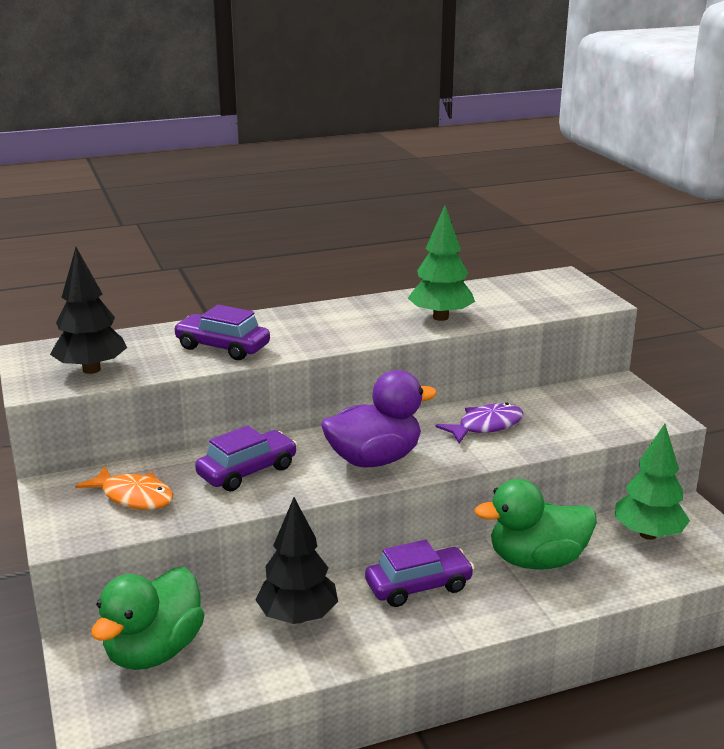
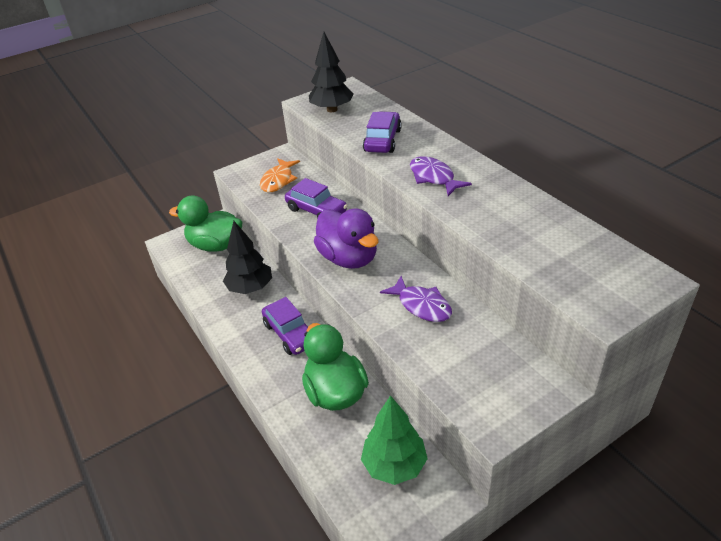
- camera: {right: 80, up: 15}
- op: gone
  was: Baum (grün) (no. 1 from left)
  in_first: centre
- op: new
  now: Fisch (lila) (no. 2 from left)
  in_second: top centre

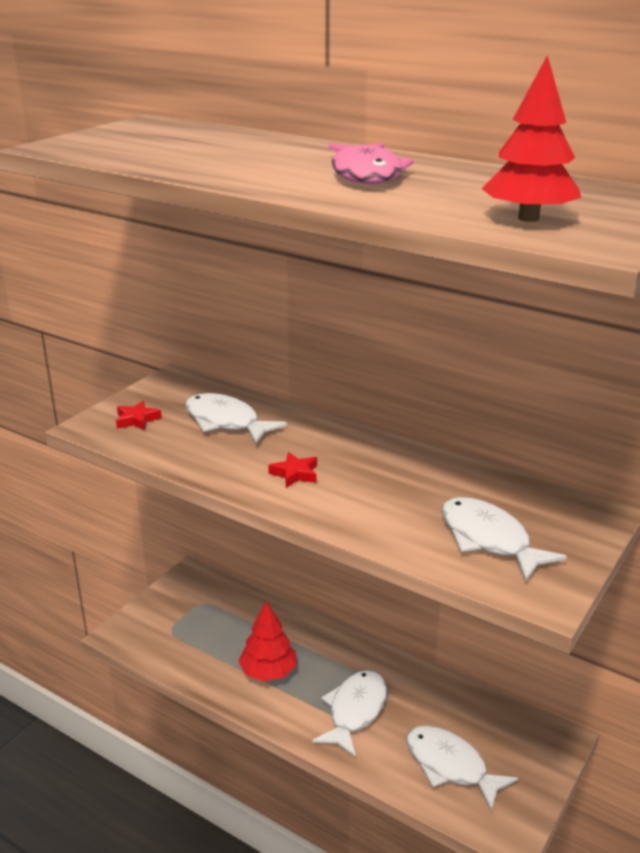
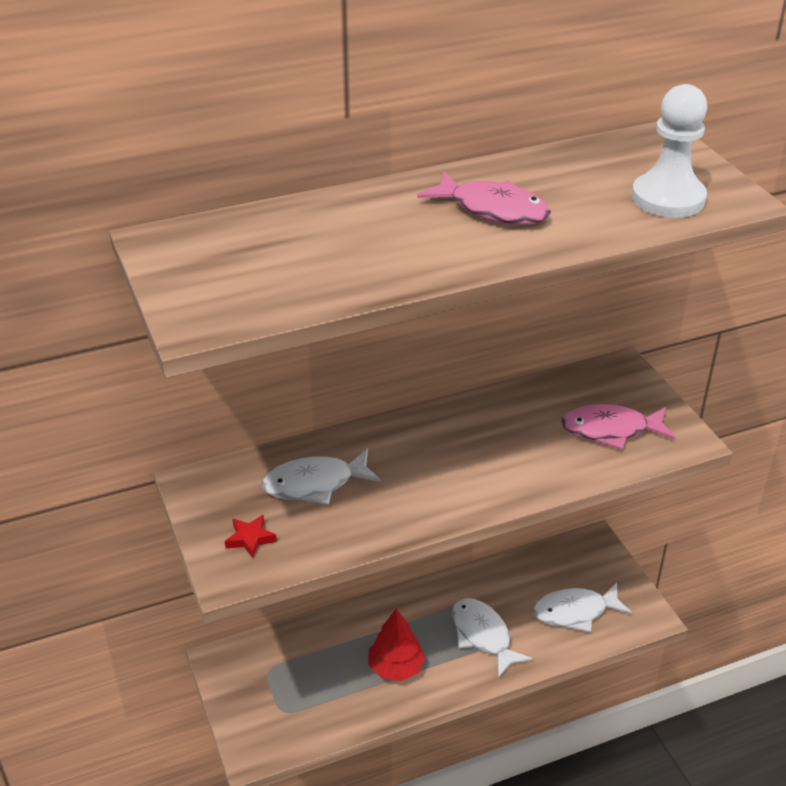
- camera: {right: -55, up: 10}
- op: gone
  was: Stern (rot) (no. 2 from left)
  in_first: centre
- op: swapped
  was: Baum (rot) (no. 2 from left)
  now: Bauer (weiß)
  in_first: top right
  in_second: top right
- op: repainted
  was: Fisch (weiß) (no. 4 from left)
  now: Fisch (rosa) (no. 2 from left)
  in_first: middle right
  in_second: middle right

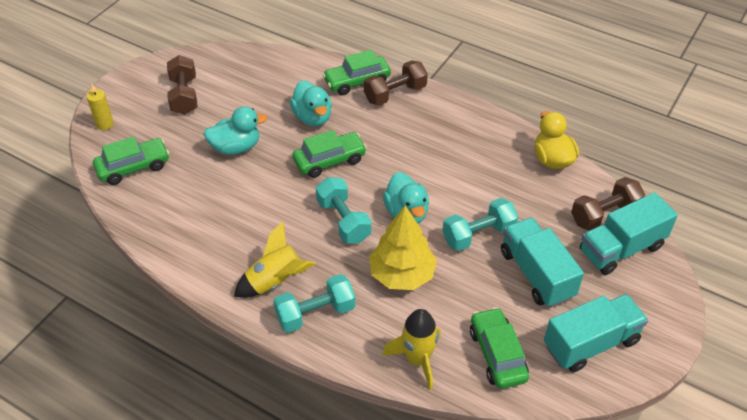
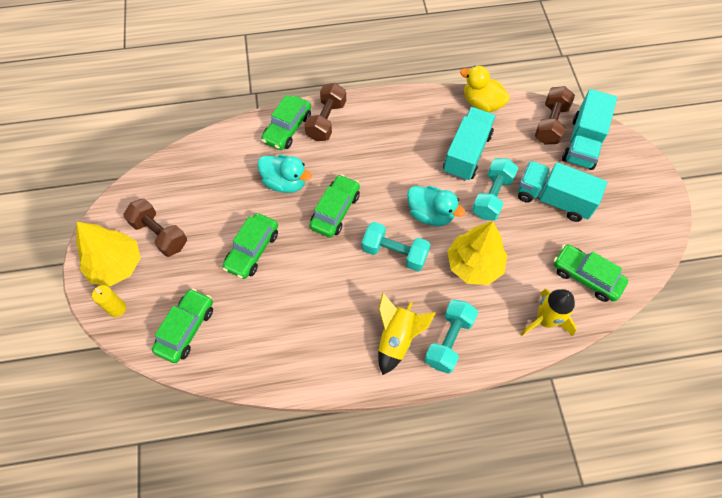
- camera: {right: -40, up: 15}
- op: new
  now: Baum (gelb) (no. 1 from left)
  in_second: middle left
- op: shifted
  was: Lastwagen (türkis) (no. 2 from left in the first image)
  now: Lastwagen (türkis) (no. 1 from left)
  in_first: bottom right
  in_second: top centre
- op: swapped
  was: Ente (türkis) (no. 1 from left)
  now: Auto (grün) (no. 2 from left)
  in_first: top left
  in_second: centre

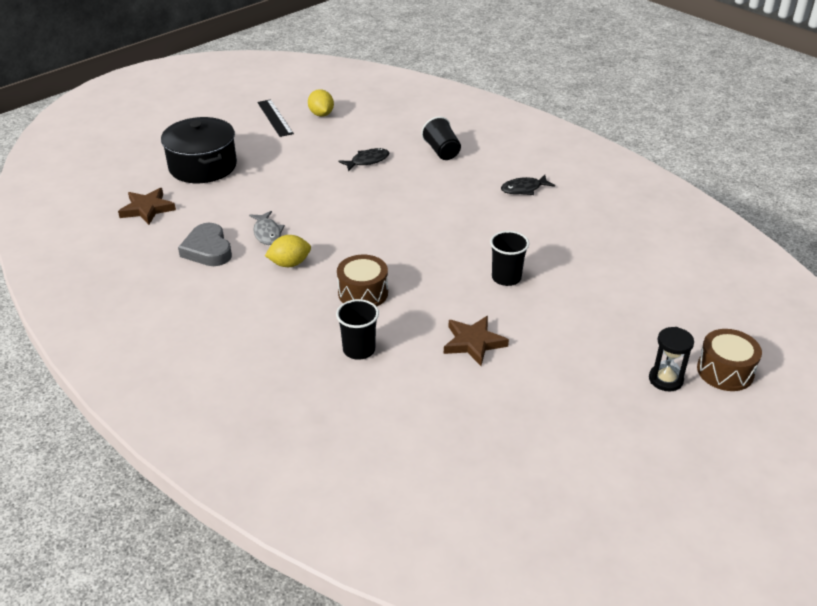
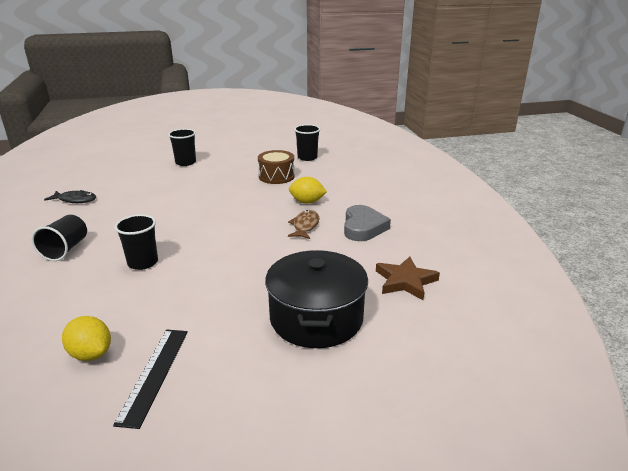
- camera: {right: -150, up: -10}
- op: gone
  was: Stern (braun) (no. 2 from left)
  in_first: centre
- op: gone
  was: Sanduhr (schwarz)
  in_first: middle right
- op: gone
  was: Trommel (braun) (no. 2 from left)
  in_first: middle right
- op: swapped
  was: Fisch (schwarz) (no. 1 from left)
  now: Becher (schwarz) (no. 2 from left)
  in_first: top centre
  in_second: middle left
- op: repainted
  was: Fisch (grau)
  now: Fisch (braun)
  in_first: middle left
  in_second: centre
- op: rotated
  was: Zitrone (gelb) (no. 2 from left in the first image)
  in_first: top centre
  in_second: bottom left
  clockwise: -60

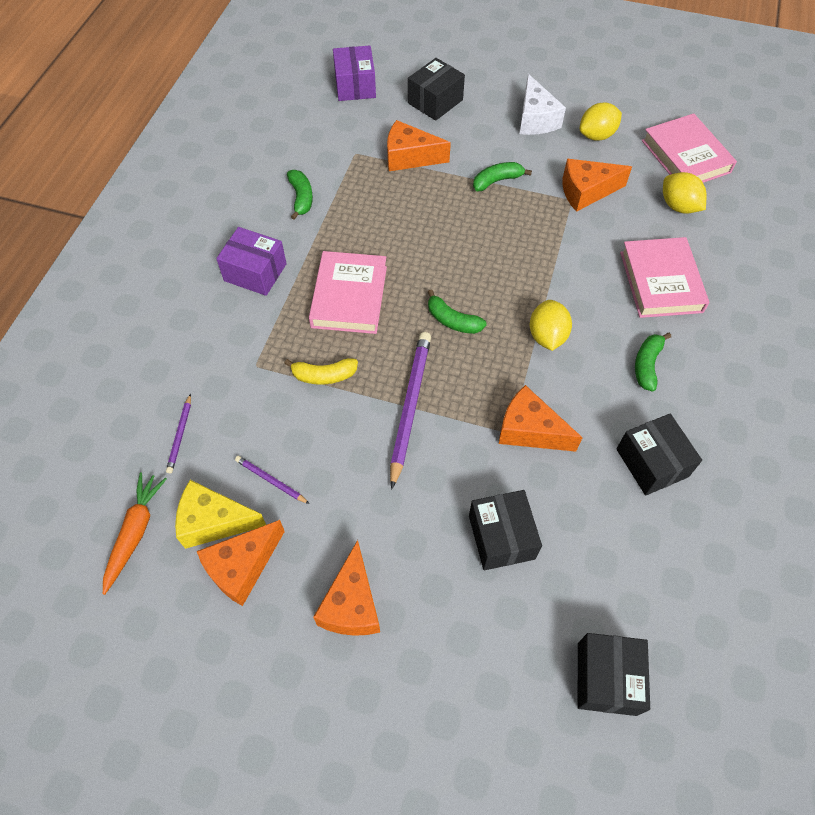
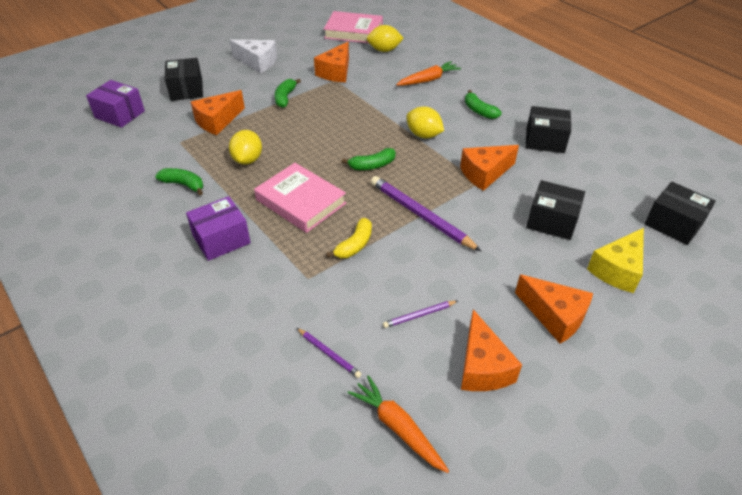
- camera: {right: -55, up: -15}
- op: shifted
  was: Käse (gelb)
  in_first: middle left
  in_second: middle right
- op: shifted
  was: Zitrone (gelb) (no. 2 from left in the first image)
  now: Zitrone (gelb) (no. 1 from left)
  in_first: top right
  in_second: top left
- op: swapped
  was: Buch (rosa) (no. 2 from left)
  now: Karotte (orange) (no. 2 from left)
  in_first: middle right
  in_second: top centre

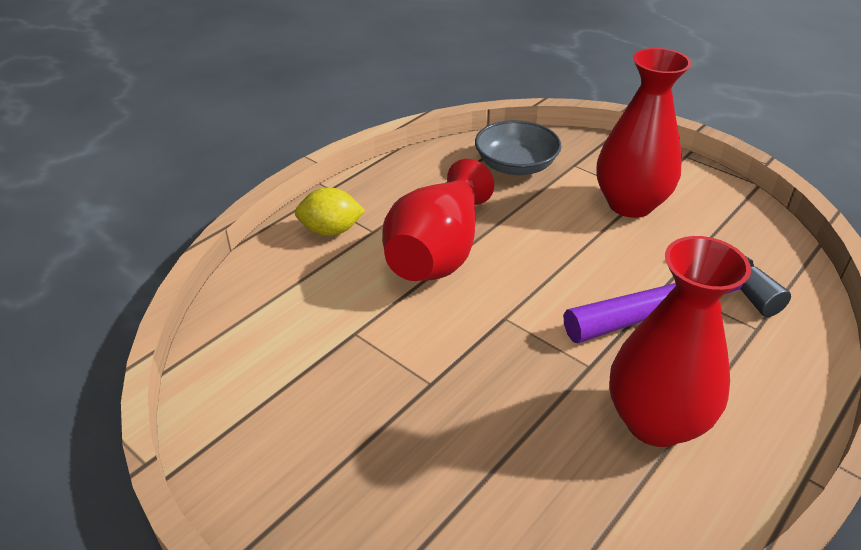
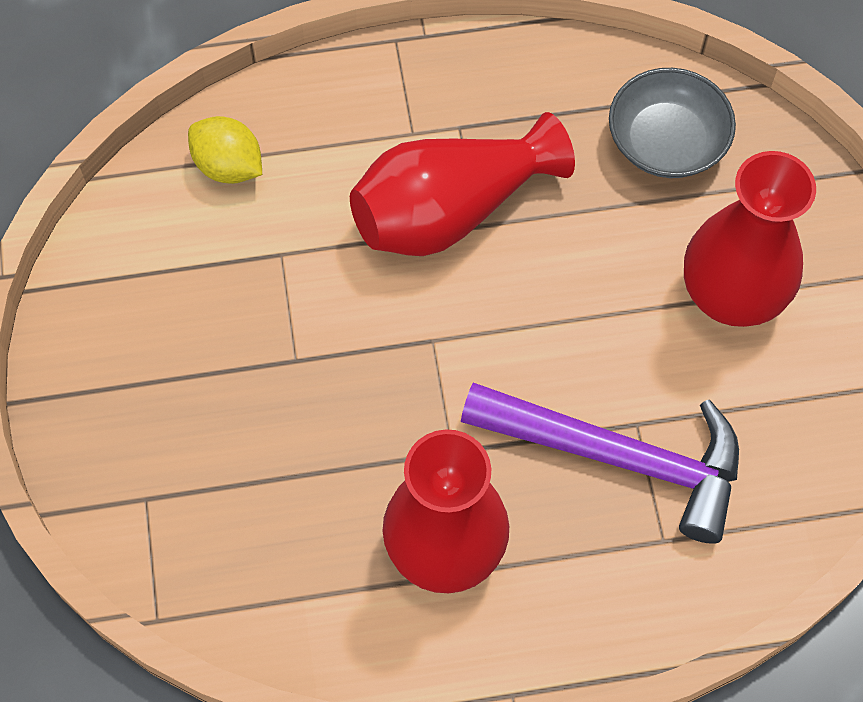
- camera: {right: 40, up: 25}
- op: shifted
  was: Zitrone (gelb)
  in_first: centre
  in_second: top left

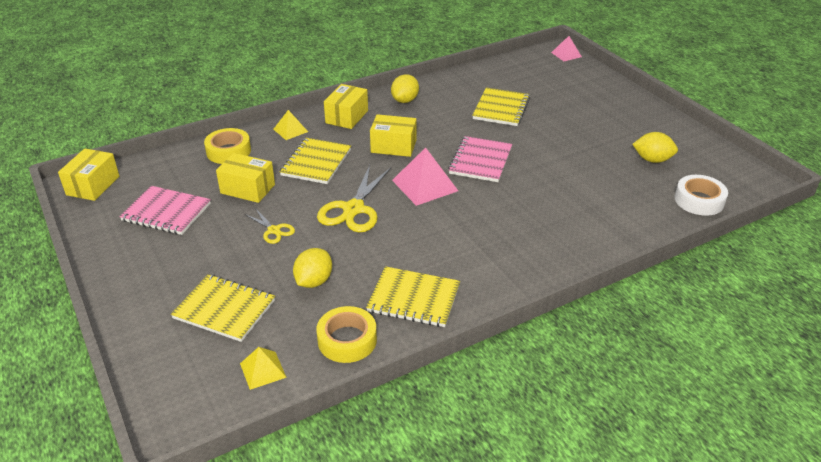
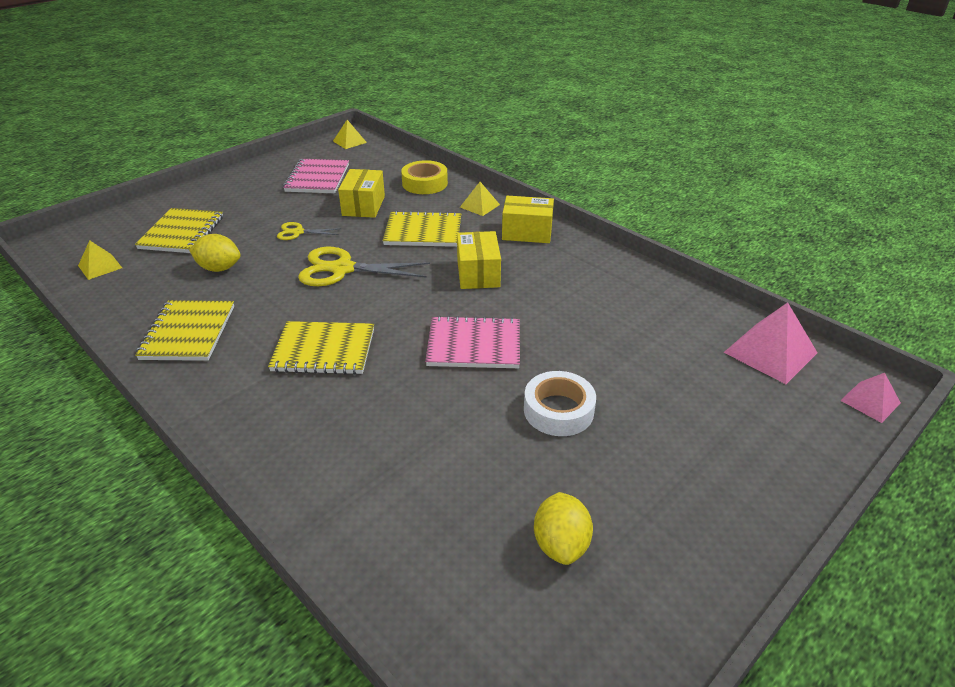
- camera: {right: 75, up: 0}
- op: gone
  was: Klebeband (gelb) (no. 2 from left)
  in_first: bottom centre
- op: gone
  was: Zitrone (gelb) (no. 2 from left)
  in_first: top centre
- op: shifted
  was: Pyramide (rosa) (no. 1 from left)
  in_first: centre
  in_second: middle right
- op: shifted
  was: Notizbuch (gelb) (no. 4 from left in the first image)
  now: Notizbuch (gelb) (no. 3 from left)
  in_first: top centre
  in_second: centre
- op: shifted
  was: Klebeband (weiß)
  in_first: middle right
  in_second: centre
- op: swapped
  was: Schachtel (gelb) (no. 1 from left)
  now: Pyramide (gelb) (no. 2 from left)
  in_first: middle left
  in_second: top centre
- op: rotated
  was: Schere (gelb) (no. 1 from left)
  in_first: middle left
  in_second: middle left
  clockwise: 60

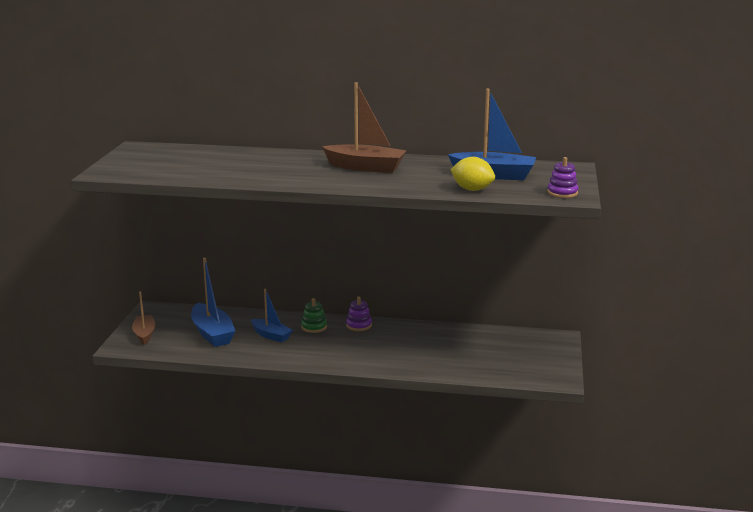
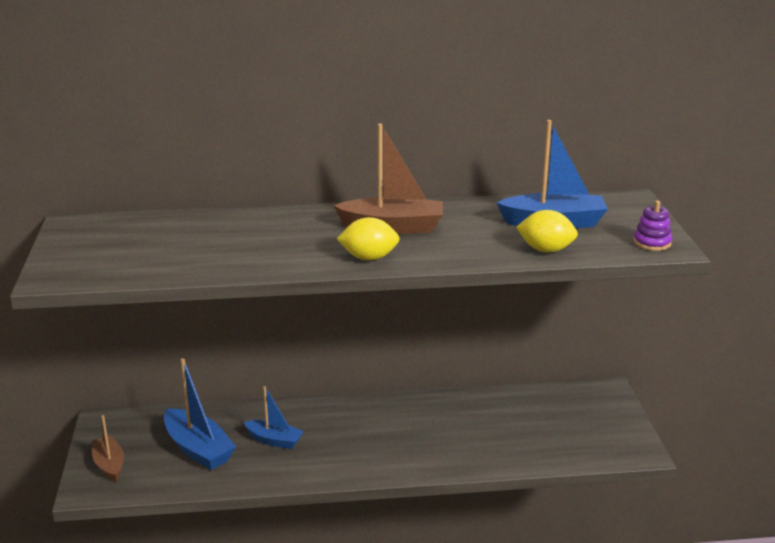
- camera: {right: -15, up: 5}
- op: gone
  was: Stapelspielzeug (grün)
  in_first: centre
- op: gone
  was: Stapelspielzeug (lila) (no. 1 from left)
  in_first: centre
- op: new
  now: Zitrone (gelb) (no. 1 from left)
  in_second: centre

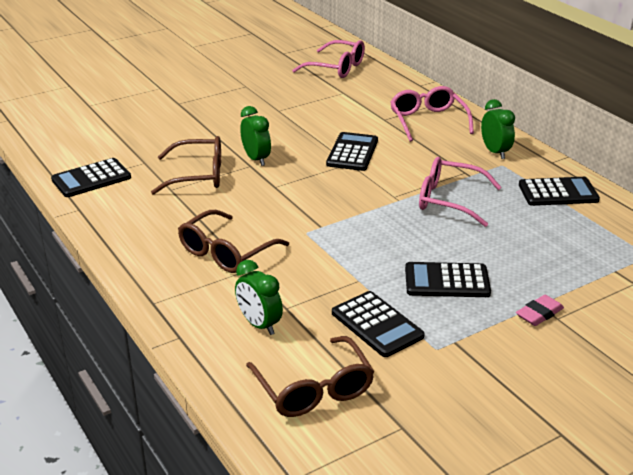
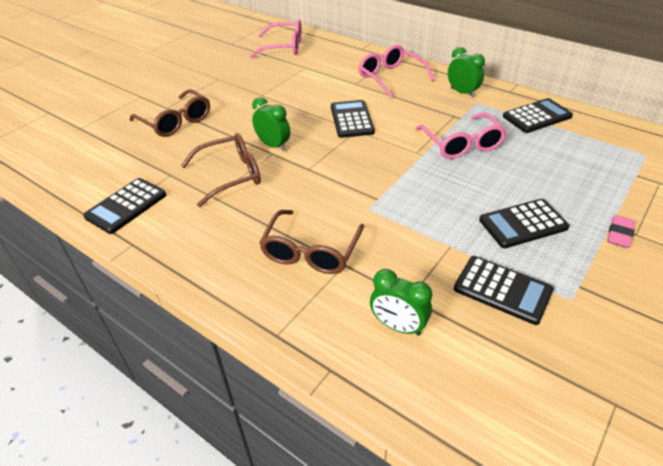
- camera: {right: -20, up: 10}
- op: shifted
  was: Brille (braun) (no. 3 from left in the first image)
  now: Brille (braun) (no. 1 from left)
  in_first: bottom centre
  in_second: top left
- op: rotated
  was: Brille (rosa) (no. 3 from left)
  in_first: middle right
  in_second: top right
  clockwise: -105

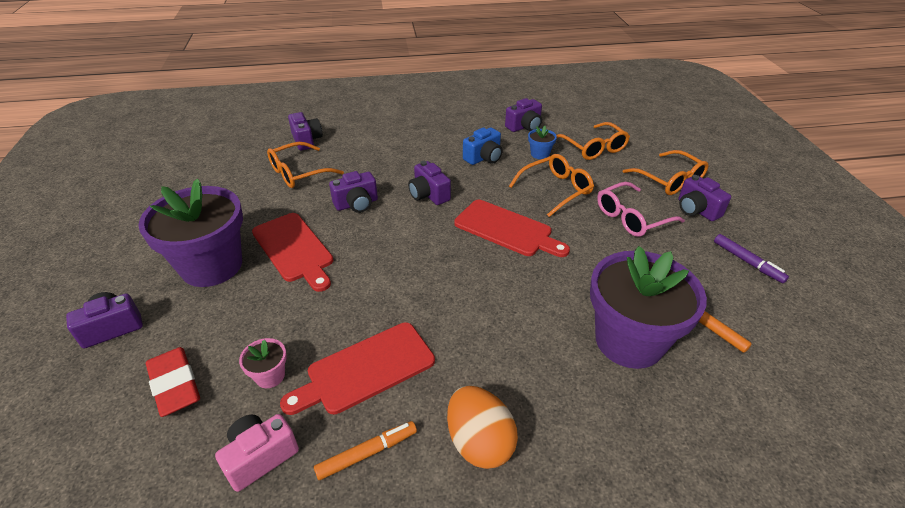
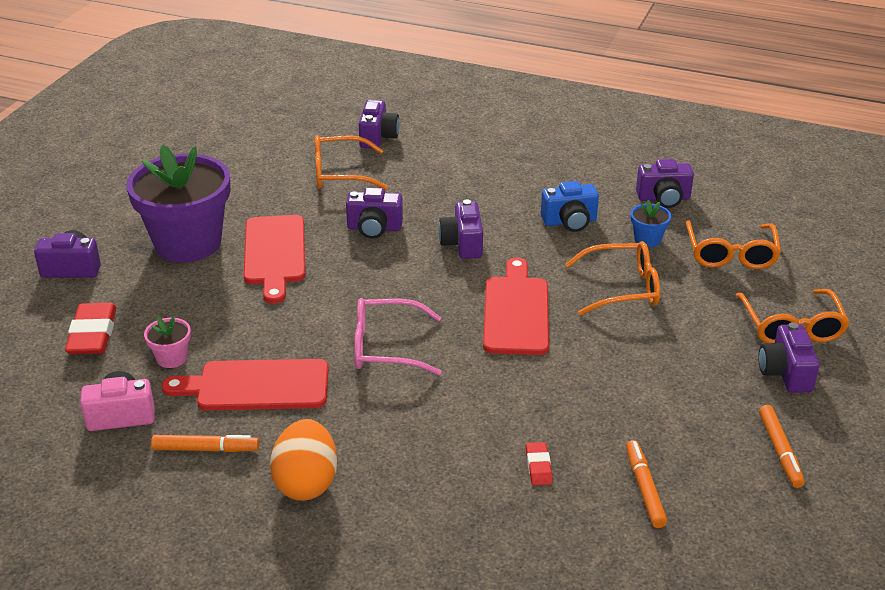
- camera: {right: 30, up: -5}
- op: shifted
  was: Brille (rosa)
  in_first: middle right
  in_second: centre
- op: swapped
  was: Blumentopf (lila) (no. 2 from left)
  now: Radiergummi (rot) (no. 2 from left)
  in_first: middle right
  in_second: bottom centre
- op: repainted
  was: Filzstift (lila)
  now: Filzstift (orange) (no. 3 from left)
  in_first: middle right
  in_second: bottom right
- op: rotated
  was: Schneidebrett (rot) (no. 3 from left)
  in_first: centre
  in_second: centre
  clockwise: -150

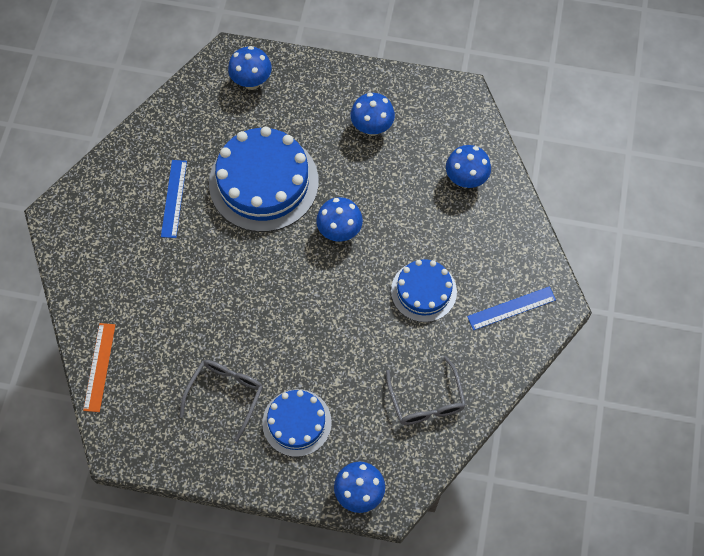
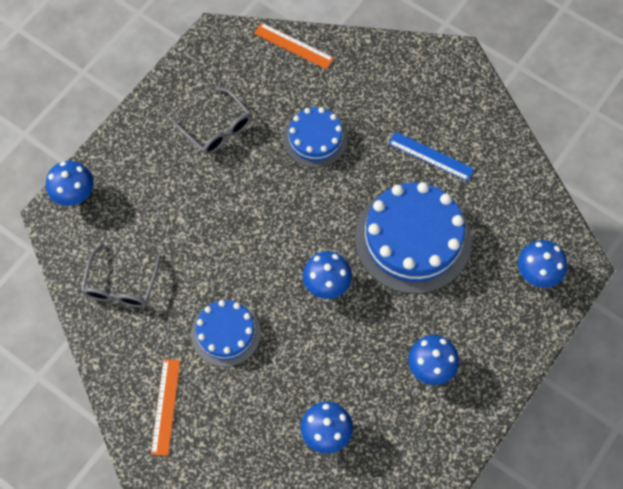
- camera: {right: 115, up: 0}
- op: shifted
  was: Kuchen (blau) (no. 2 from left)
  in_first: bottom centre
  in_second: top centre
- op: repainted
  was: Lineal (blau) (no. 2 from left)
  now: Lineal (orange) (no. 1 from left)
  in_first: middle right
  in_second: bottom left
- op: rotated
  was: Brille (grau) (no. 2 from left in the first image)
  in_first: bottom centre
  in_second: middle left
  clockwise: -90

